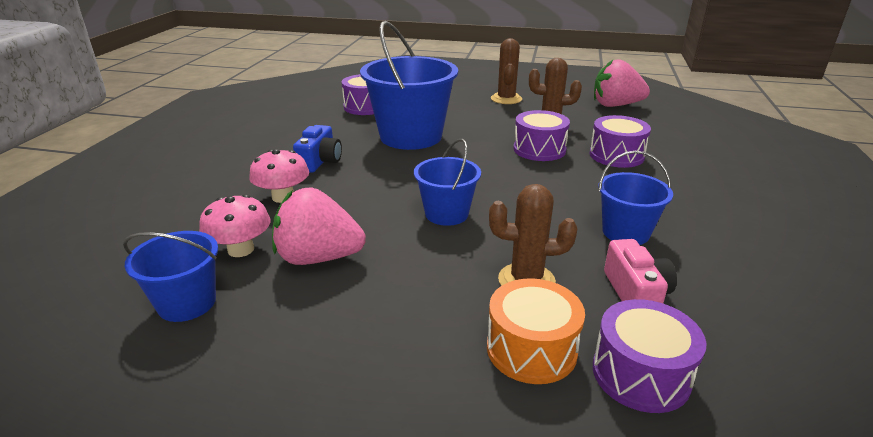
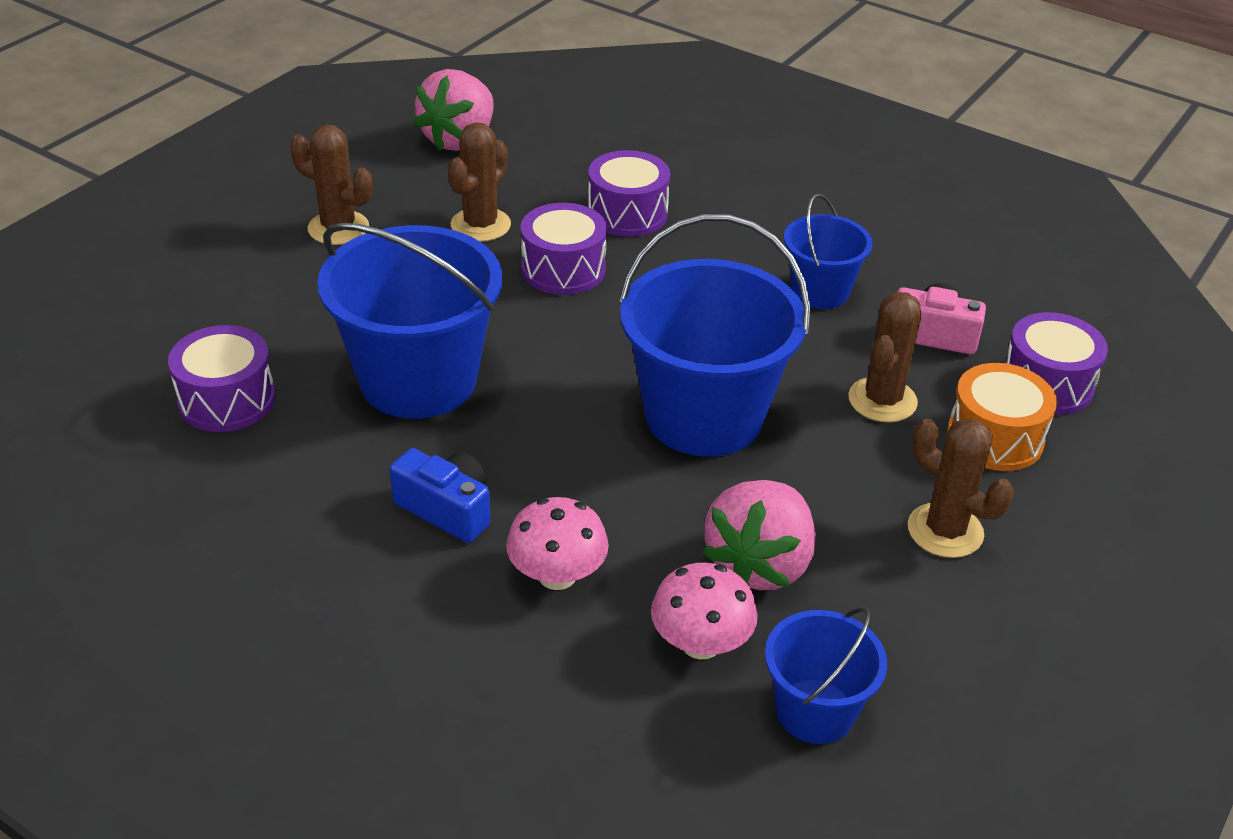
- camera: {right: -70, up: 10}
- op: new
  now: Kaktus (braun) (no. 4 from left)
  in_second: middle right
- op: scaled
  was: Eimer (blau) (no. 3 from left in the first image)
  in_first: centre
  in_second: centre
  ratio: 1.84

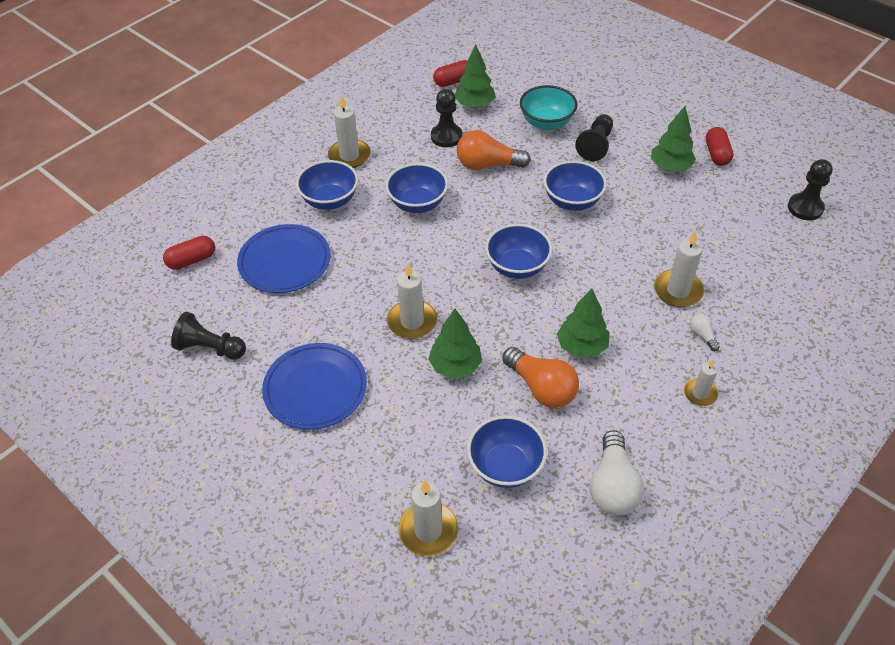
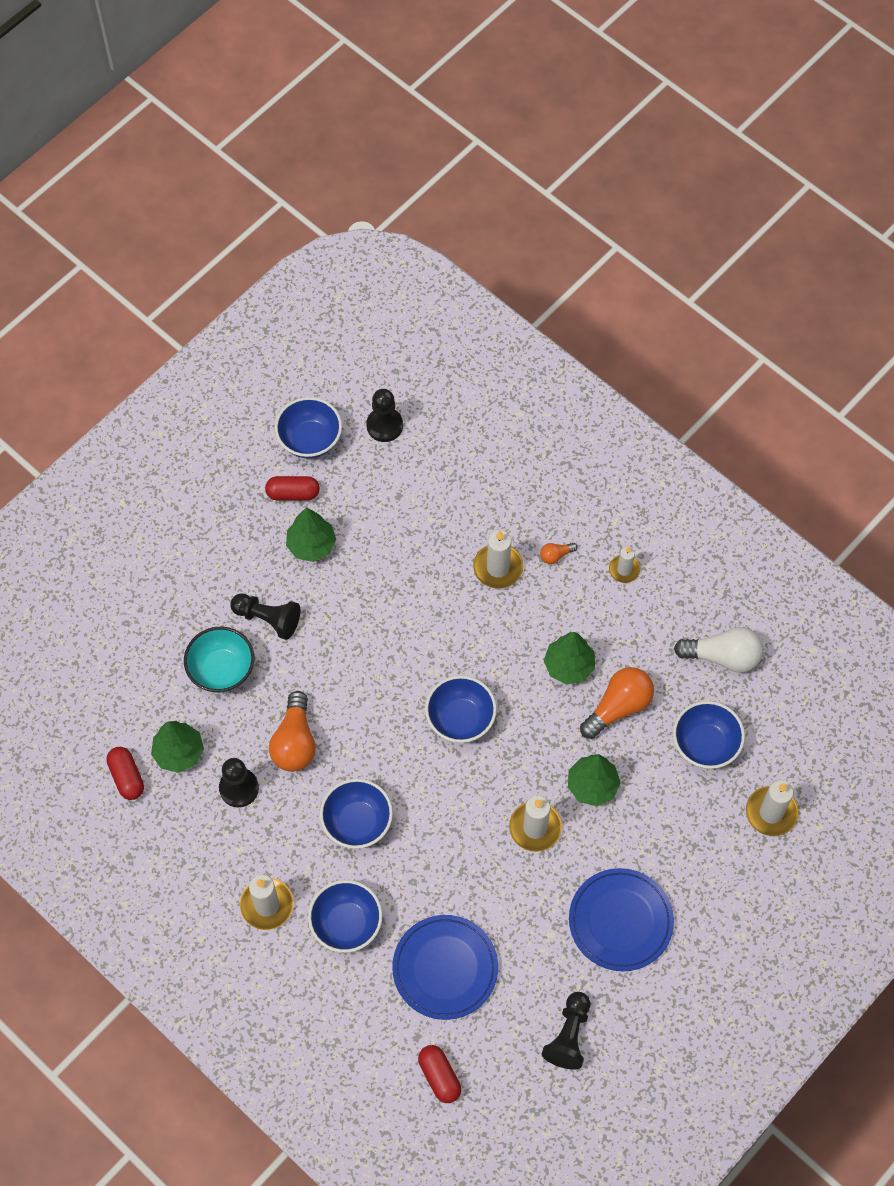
- camera: {right: -90, up: 15}
- op: shifted
  was: Schüssel (blau) (no. 5 from left in the first image)
  now: Schüssel (blau) (no. 1 from left)
  in_first: top centre
  in_second: centre
- op: repainted
  was: Glühbirne (weiß) (no. 2 from left)
  now: Glühbirne (orange) (no. 2 from left)
  in_first: middle right
  in_second: centre

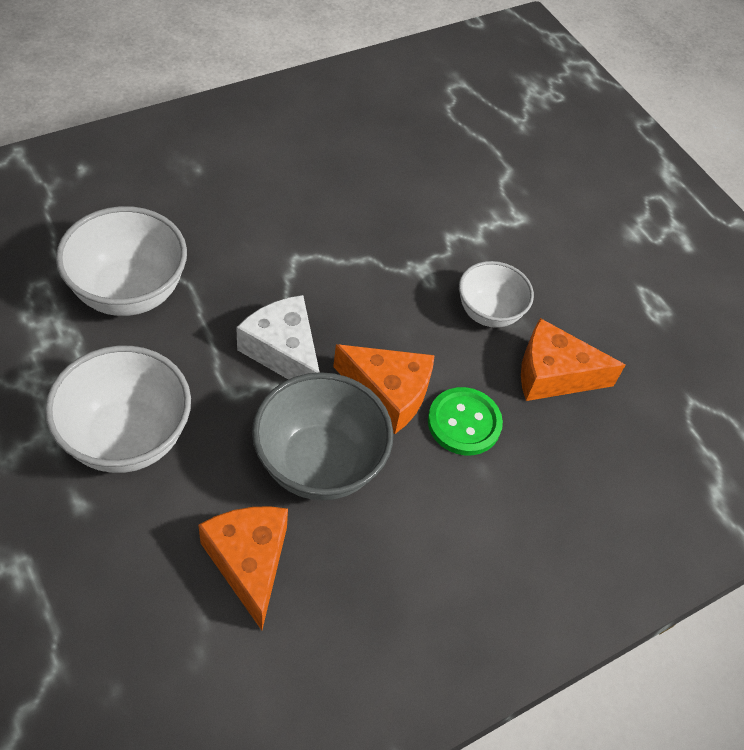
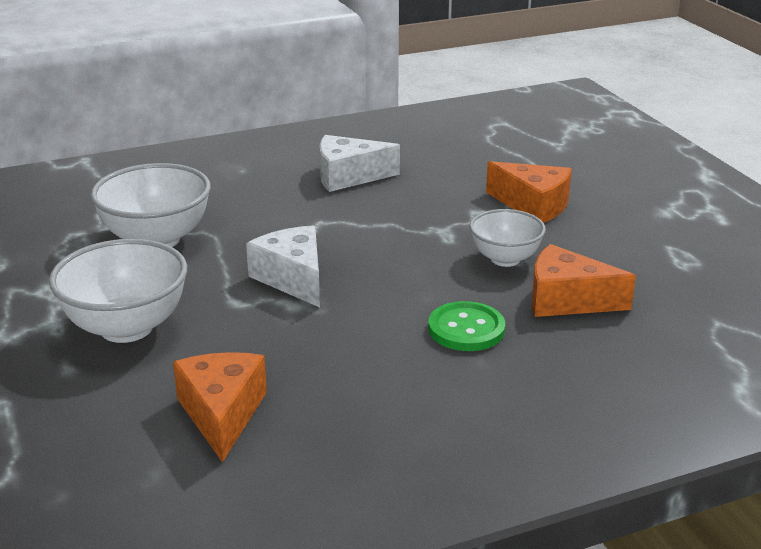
- camera: {right: 15, up: -25}
- op: gone
  was: Schüssel (grau)
  in_first: centre
- op: new
  now: Käse (weiß) (no. 2 from left)
  in_second: top centre
- op: shifted
  was: Käse (orange) (no. 2 from left)
  in_first: centre
  in_second: middle right

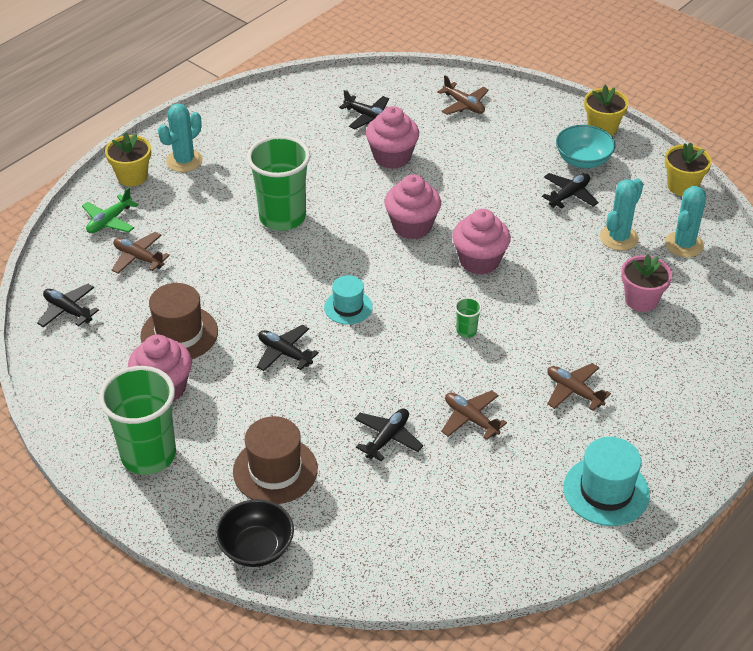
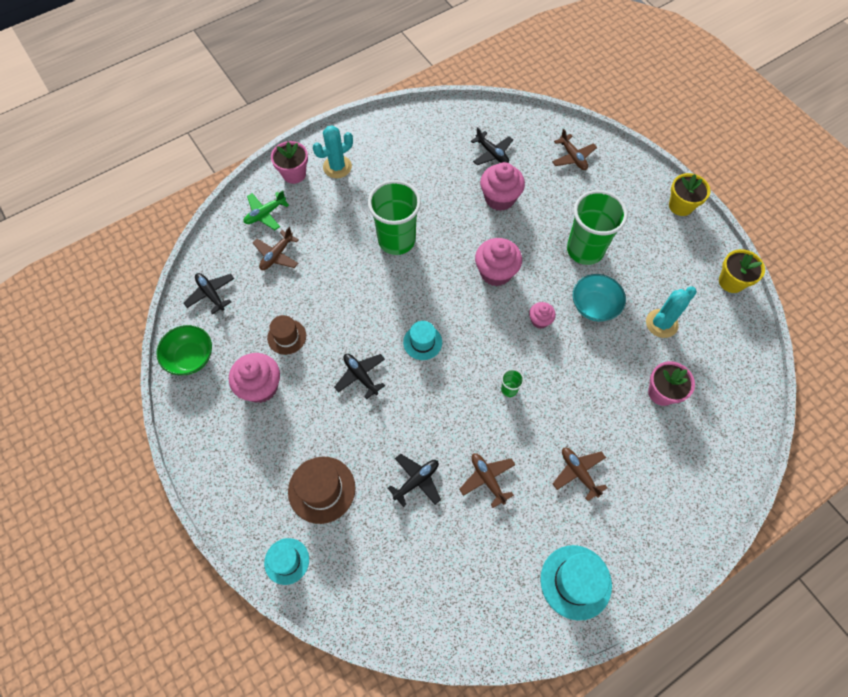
- camera: {right: 15, up: 20}
- op: gone
  was: Flugzeug (schwarz) (no. 5 from left)
  in_first: top right
- op: gone
  was: Kaktus (türkis) (no. 3 from left)
  in_first: middle right
- op: new
  now: Schüssel (grün)
  in_second: middle left
- op: shifted
  was: Becher (grün) (no. 1 from left in the first image)
  now: Becher (grün) (no. 3 from left)
  in_first: middle left
  in_second: top right
- op: shifted
  was: Schüssel (türkis)
  in_first: top right
  in_second: middle right
- op: swapped
  was: Schüssel (schwarz)
  now: Hut (türkis) (no. 1 from left)
  in_first: bottom centre
  in_second: bottom centre
- op: repainted
  was: Blumentopf (gelb) (no. 1 from left)
  now: Blumentopf (rosa) (no. 1 from left)
  in_first: top left
  in_second: top centre
- op: rotated
  was: Flugzeug (braun) (no. 1 from left)
  in_first: middle left
  in_second: middle left
  clockwise: -105
- op: scaled
  was: Hut (braun) (no. 1 from left)
  in_first: middle left
  in_second: centre
  ratio: 0.64
- op: scaled
  was: Muffin (rosa) (no. 4 from left)
  in_first: centre
  in_second: centre
  ratio: 0.55

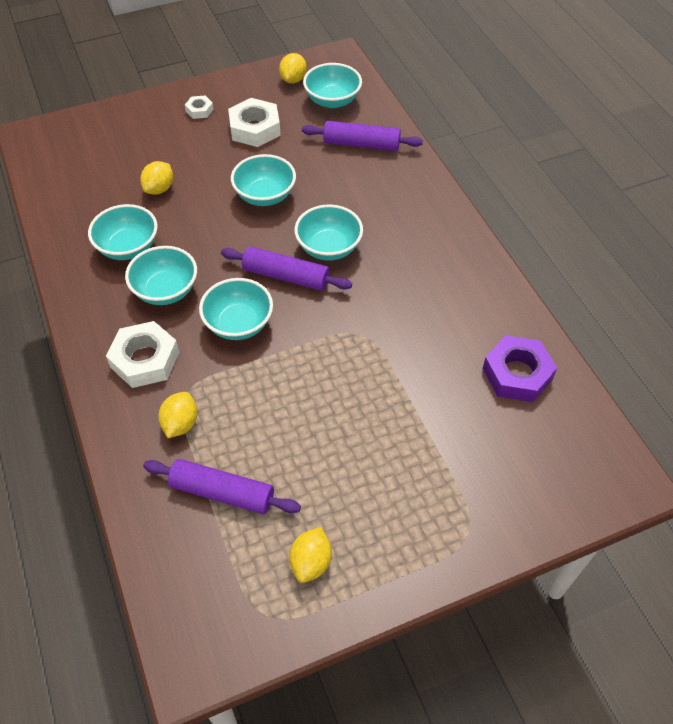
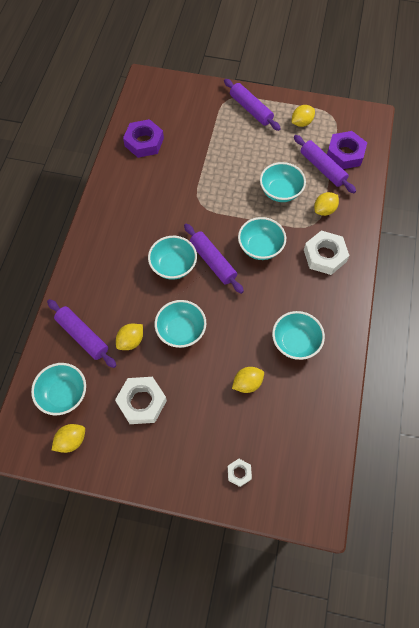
- camera: {right: -145, up: 10}
- op: new
  now: Zitrone (gelb) (no. 2 from left)
  in_second: middle left
- op: new
  now: Nudelholz (lila) (no. 3 from left)
  in_second: top centre
- op: new
  now: Sechskantmutter (lila) (no. 2 from left)
  in_second: top right
- op: shifted
  was: Schüssel (türkis) (no. 2 from left in the first image)
  now: Schüssel (türkis) (no. 5 from left)
  in_first: middle left
  in_second: top right
- op: shifted
  was: Sechskantmutter (weiß) (no. 2 from left)
  in_first: top left
  in_second: bottom centre

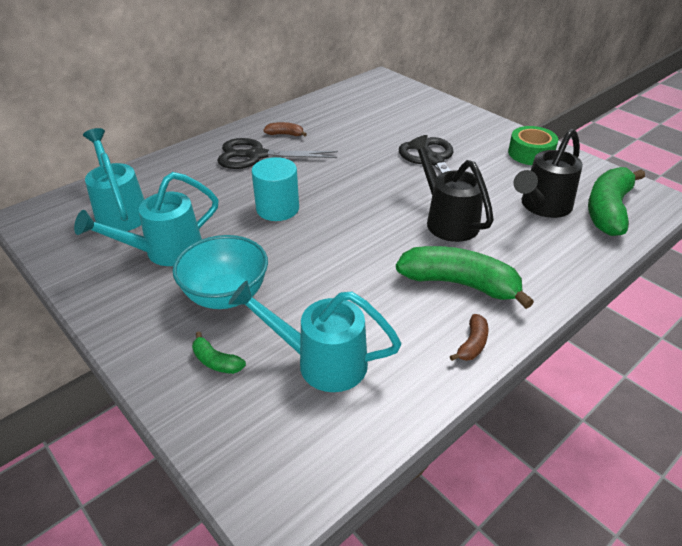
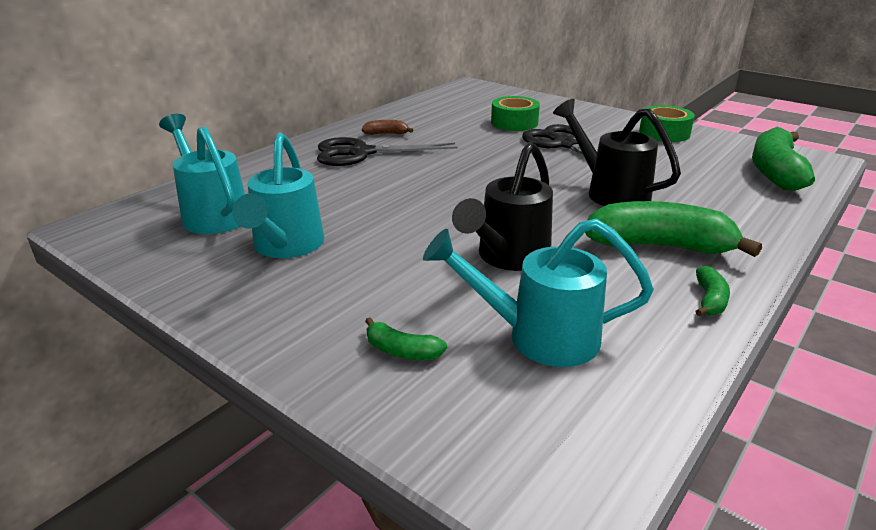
- camera: {right: -10, up: -10}
- op: gone
  was: Schüssel (türkis)
  in_first: middle left
- op: gone
  was: Vollzylinder (türkis)
  in_first: centre
- op: new
  now: Klebeband (grün) (no. 1 from left)
  in_second: top centre
- op: shifted
  was: Gießkanne (schwarz) (no. 2 from left in the first image)
  now: Gießkanne (schwarz) (no. 1 from left)
  in_first: top right
  in_second: centre
- op: repainted
  was: Banane (braun) (no. 2 from left)
  now: Banane (grün) (no. 3 from left)
  in_first: middle right
  in_second: middle right
- op: rotated
  was: Gießkanne (türkis) (no. 2 from left)
  in_first: middle left
  in_second: middle left
  clockwise: -45

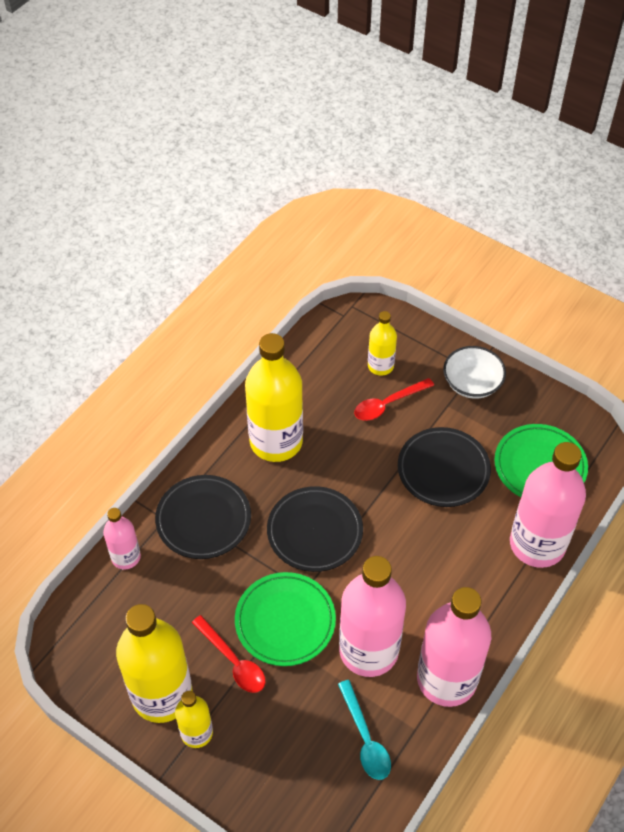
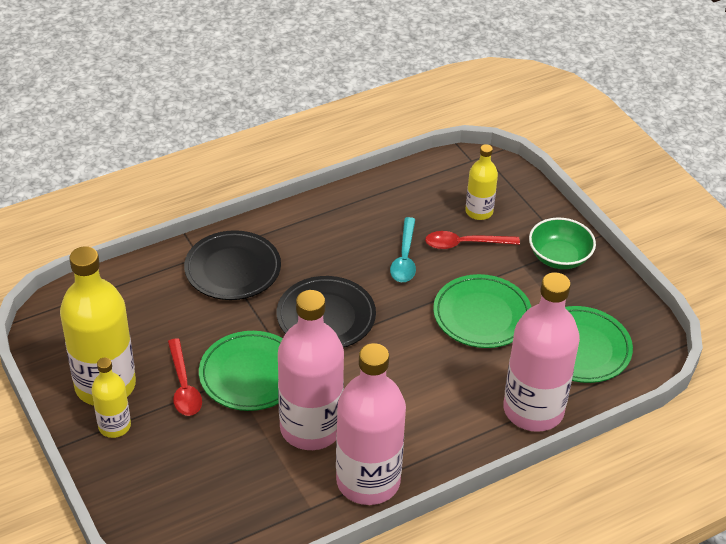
- camera: {right: 25, up: -10}
- op: gone
  was: Flasche (rosa) (no. 1 from left)
  in_first: middle left
- op: gone
  was: Flasche (gelb) (no. 3 from left)
  in_first: centre
- op: shifted
  was: Löffel (türkis)
  in_first: bottom centre
  in_second: centre
- op: repainted
  was: Teller (schwarz) (no. 3 from left)
  now: Teller (grün) (no. 2 from left)
  in_first: middle right
  in_second: centre
- op: repainted
  was: Schüssel (weiß)
  now: Schüssel (grün)
  in_first: middle right
  in_second: middle right

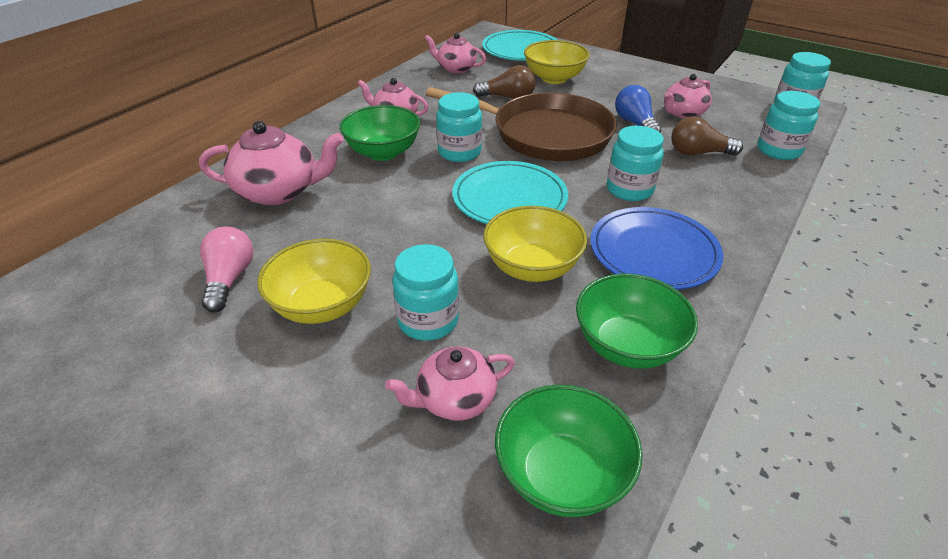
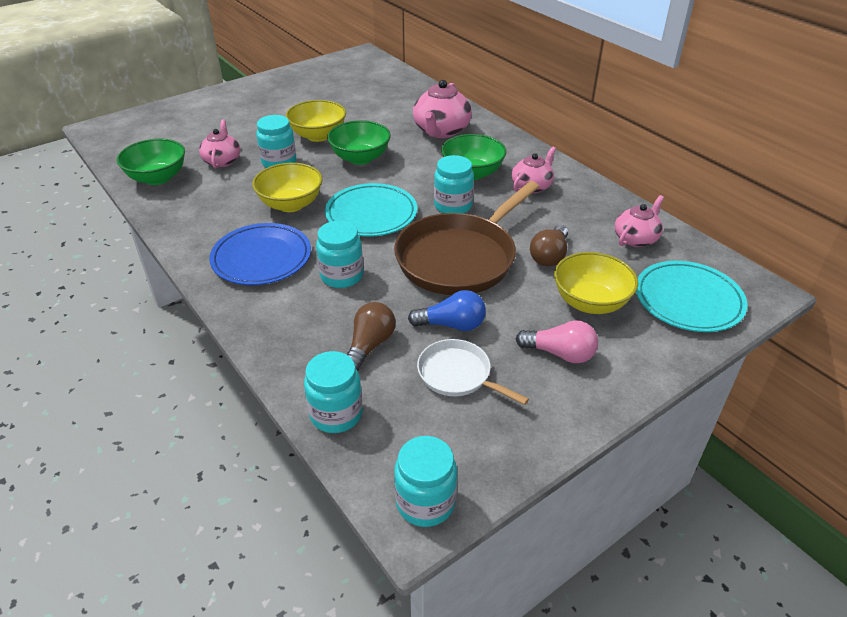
- camera: {right: 110, up: 0}
- op: shifted
  was: Glühbirne (rosa)
  in_first: middle left
  in_second: centre
- op: shifted
  was: Schüssel (grün) (no. 3 from left in the first image)
  now: Schüssel (grün) (no. 2 from left)
  in_first: middle right
  in_second: top centre
- op: swapped
  was: Teekanne (rosa) (no. 5 from left)
  now: Pfanne (weiß)
  in_first: top right
  in_second: centre

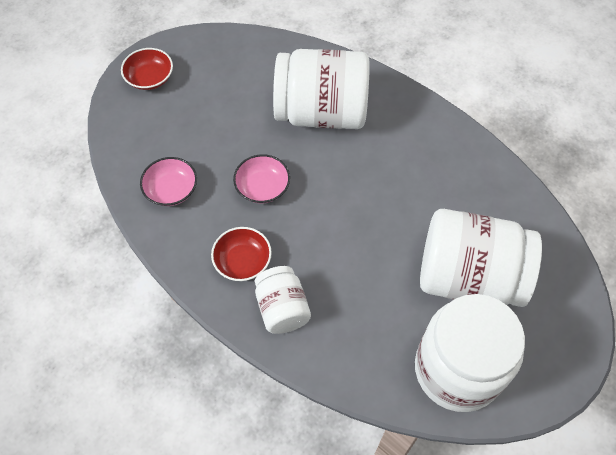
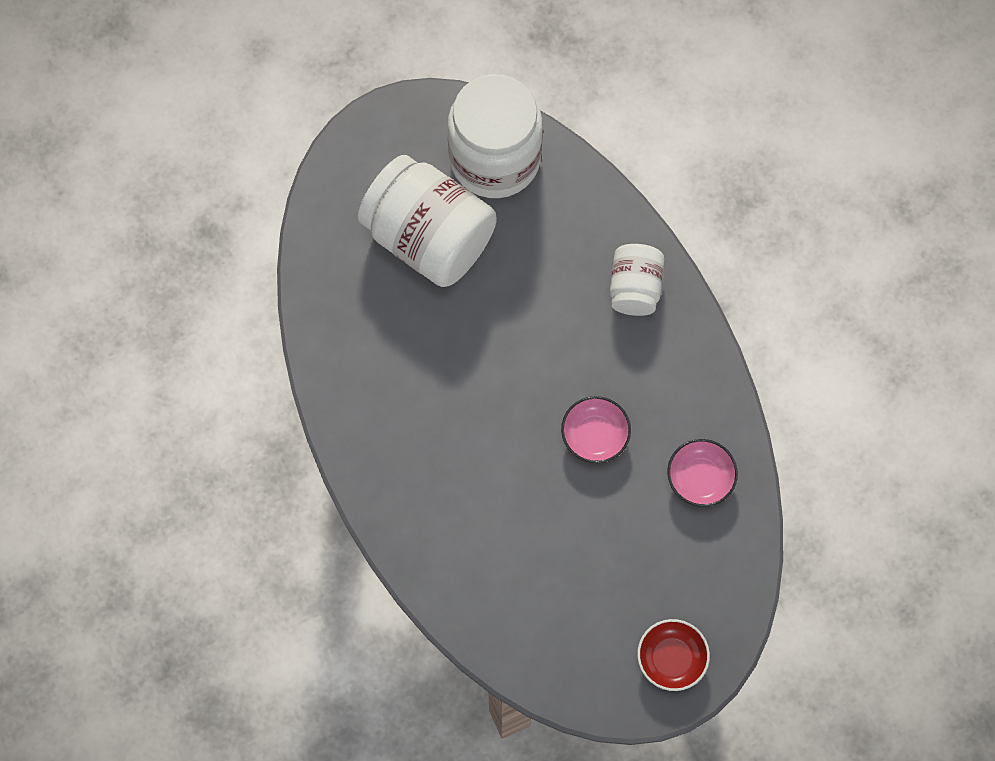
- camera: {right: -155, up: 10}
- op: gone
  was: Schüssel (rot) (no. 2 from left)
  in_first: centre
- op: gone
  was: Einmachglas (weiß) (no. 2 from left)
  in_first: top centre

